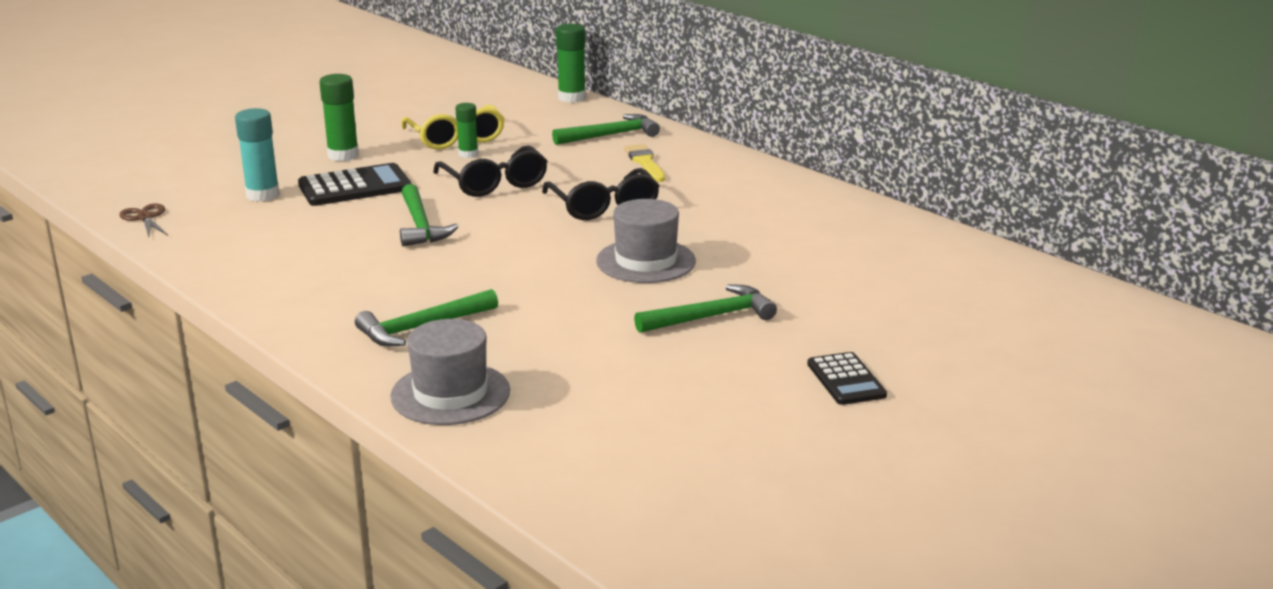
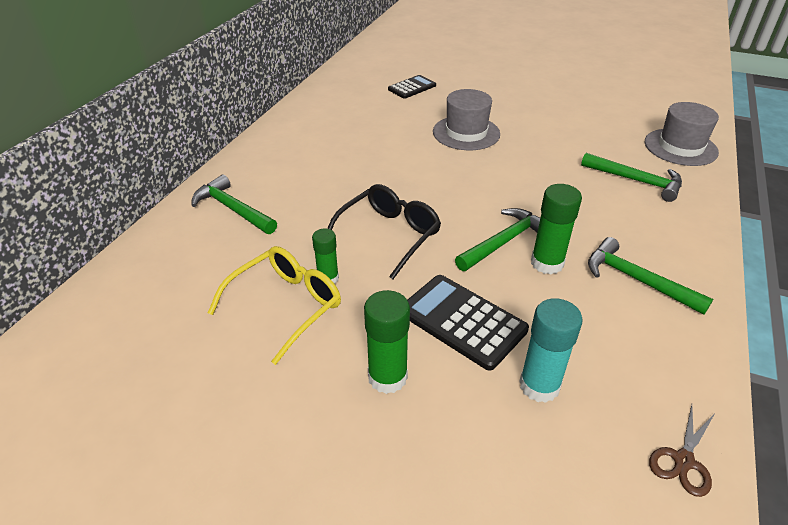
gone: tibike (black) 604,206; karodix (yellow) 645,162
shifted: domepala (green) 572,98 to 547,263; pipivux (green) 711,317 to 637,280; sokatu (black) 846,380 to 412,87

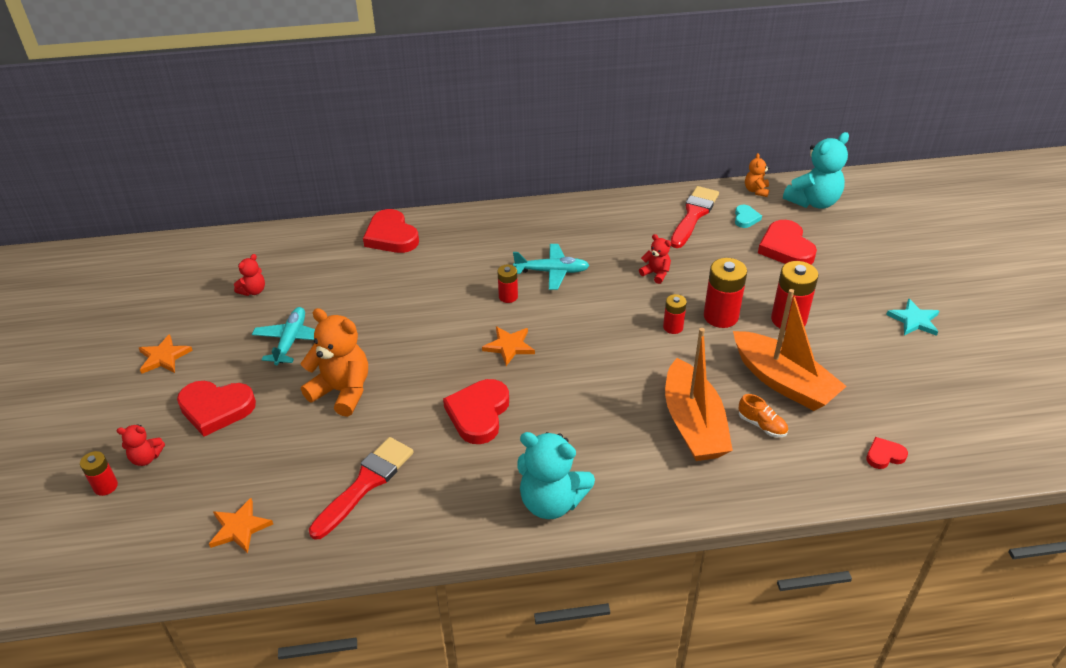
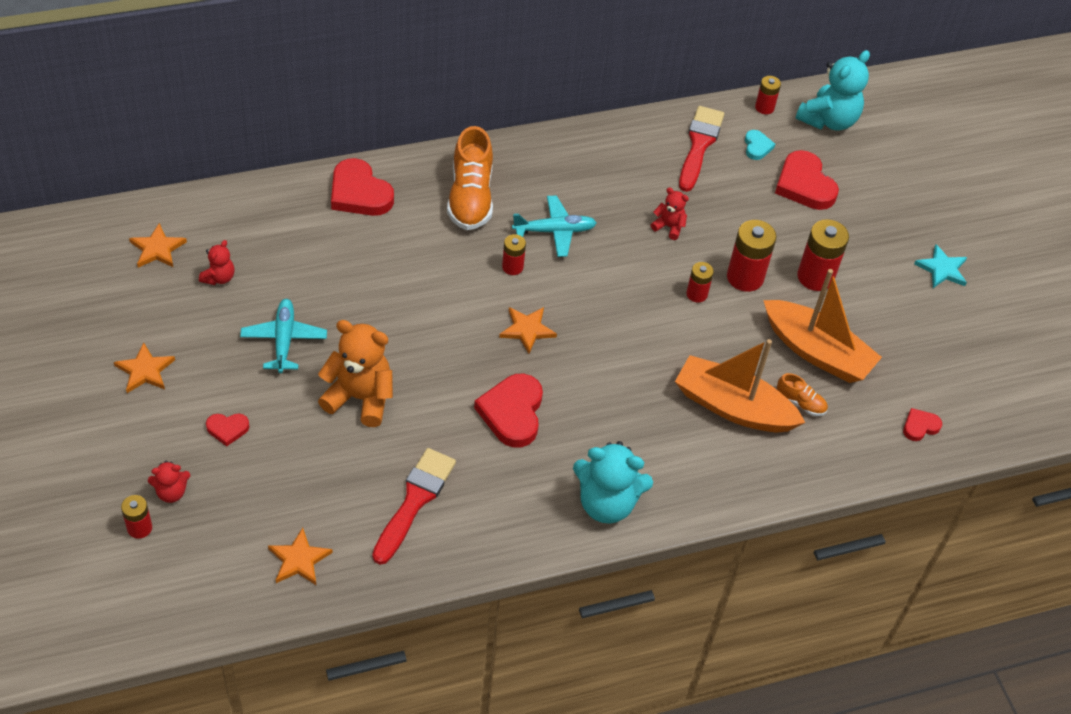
new: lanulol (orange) 157,249; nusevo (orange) 470,198
swapped: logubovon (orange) 756,191 to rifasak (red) 764,107
rotated: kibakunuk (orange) 693,424 = 733,407 135 degrees clockwise
scaled: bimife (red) 216,409 = 227,429 x0.51

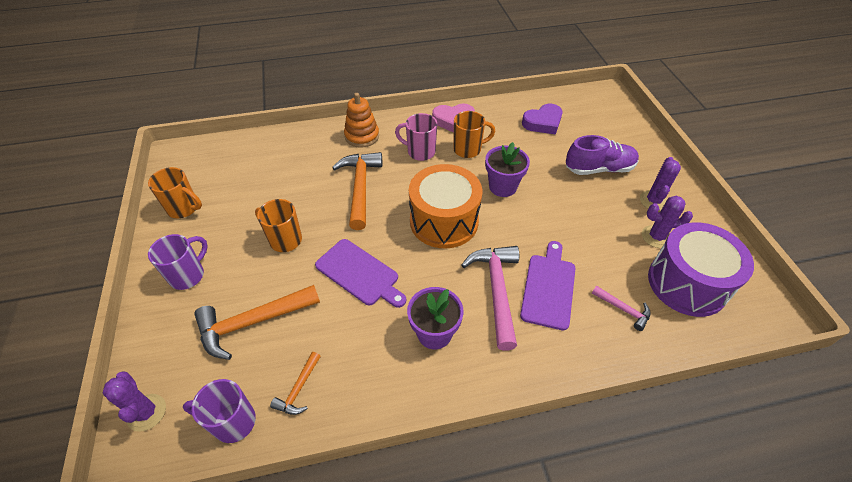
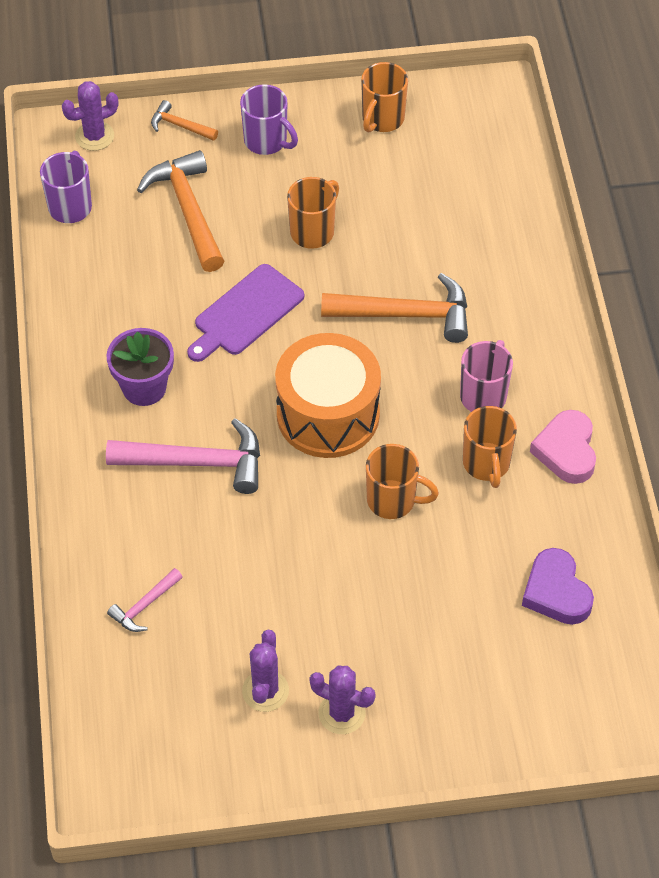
gone: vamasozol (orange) 362,136; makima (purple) 549,288; nusevo (purple) 599,169; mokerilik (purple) 687,283
shifted: pipivux (orange) 298,389 to 180,126
swapped: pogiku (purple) 502,187 to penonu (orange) 393,500

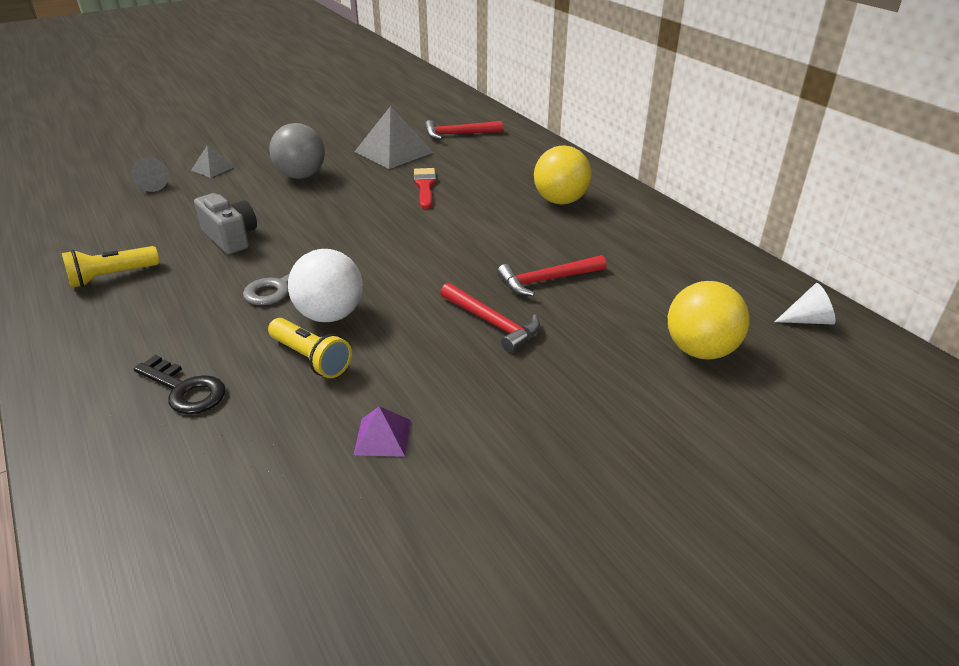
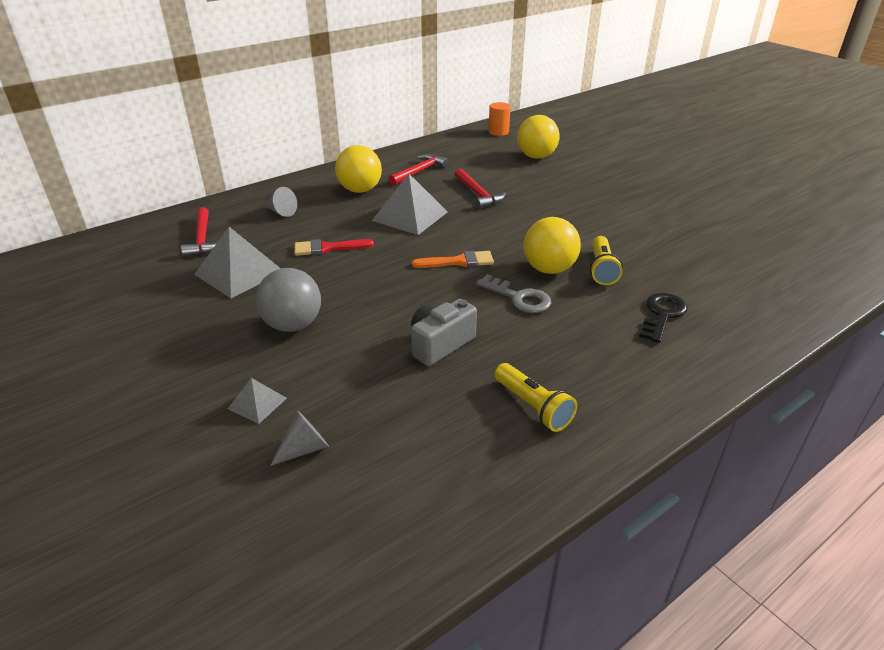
gone: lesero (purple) 382,437
new: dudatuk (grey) 281,212; lesero (grey) 410,216; karodix (orange) 458,262
shifted: pipivux (red) 492,323 to 419,171
swapped: dudatuk (white) 808,320 to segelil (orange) 498,132
repainted: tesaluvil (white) 330,315 to tesaluvil (yellow) 549,269
rotated: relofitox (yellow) 311,358 = 602,269 150 degrees clockwise

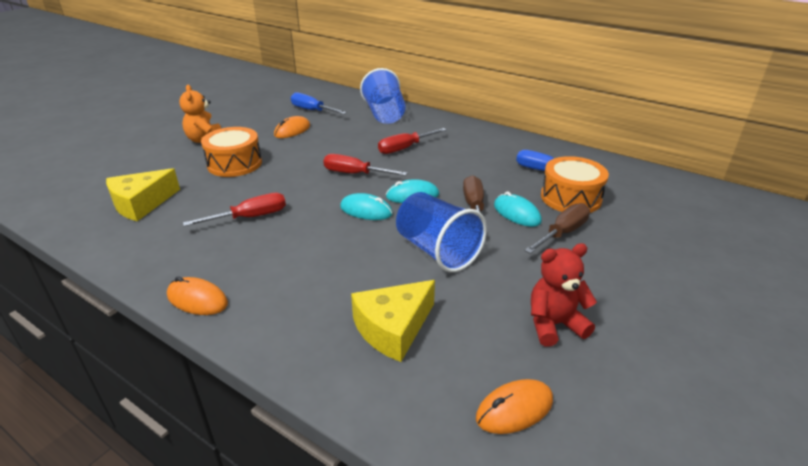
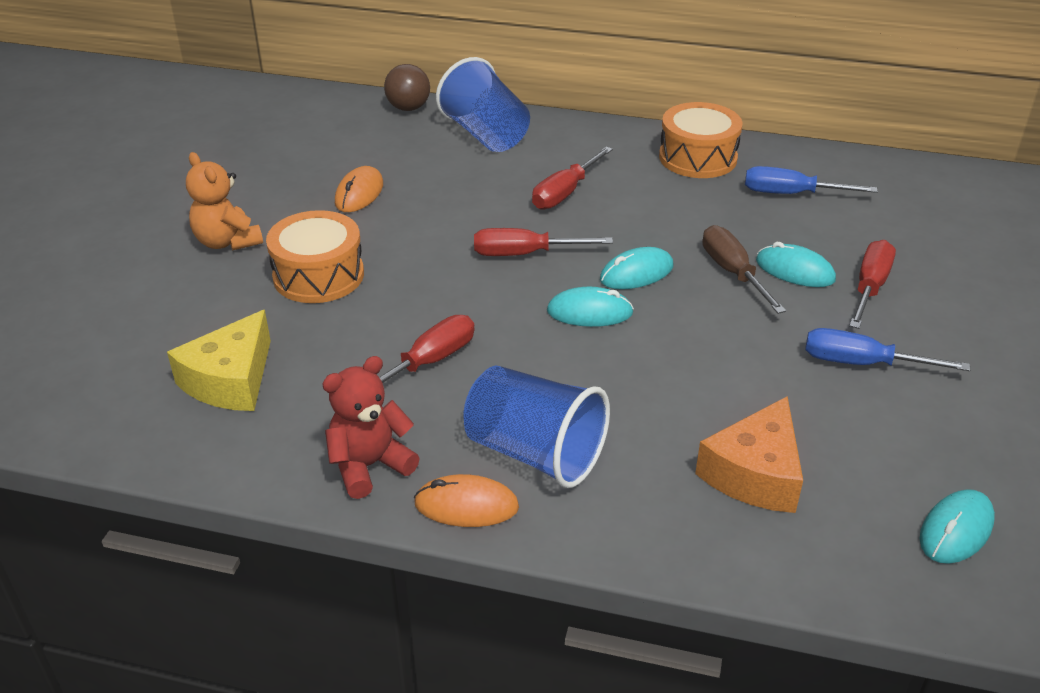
new: tesaluvil (brown) 408,108
shifted: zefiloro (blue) 312,110 to 861,363; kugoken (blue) 437,251 to 534,453; logubovon (red) 554,325 to 369,465; mokerilik (orange) 570,198 to 697,158
repainted: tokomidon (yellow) 393,328 to tokomidon (orange) 755,473; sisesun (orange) 514,409 to sisesun (turquoise) 956,530; zefiloro (brown) 563,233 to zefiloro (red) 870,287

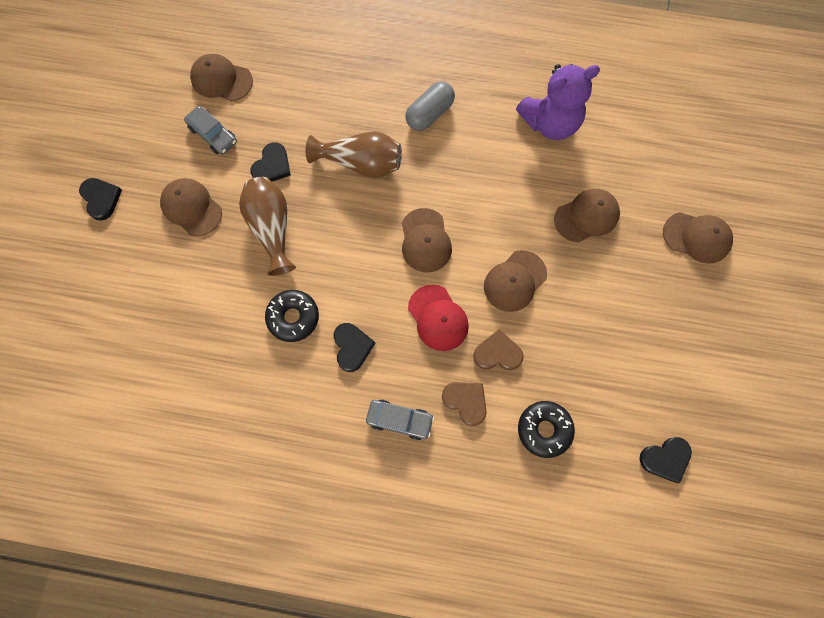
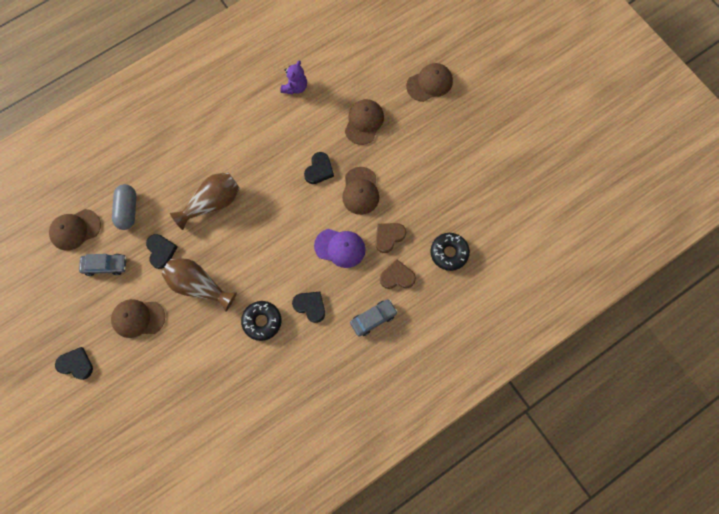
gone: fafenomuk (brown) 425,240
shifted: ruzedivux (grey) 429,114 to 127,210; bimife (black) 665,459 to 319,170
repainted: fafenomuk (red) 438,318 to fafenomuk (purple) 340,248
scaled: logubovon (purple) 550,123 = 295,87 x0.57

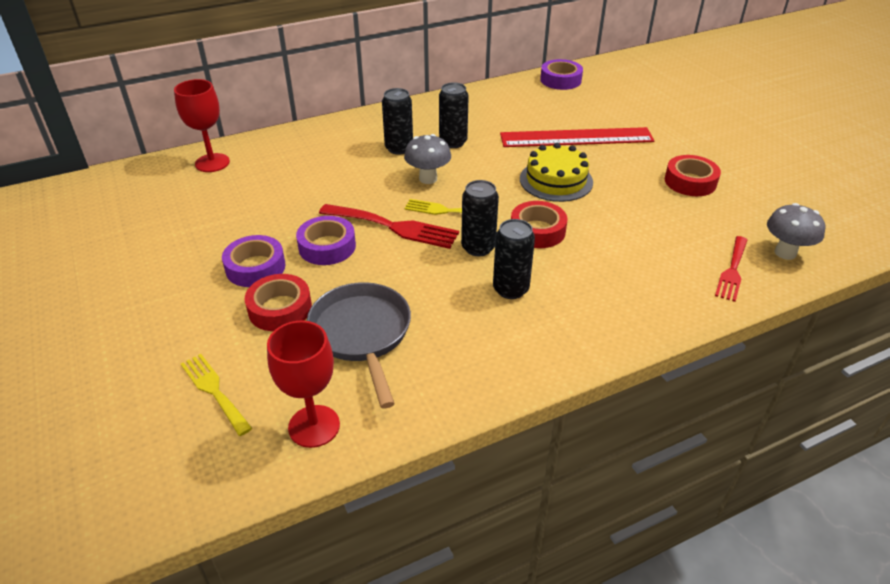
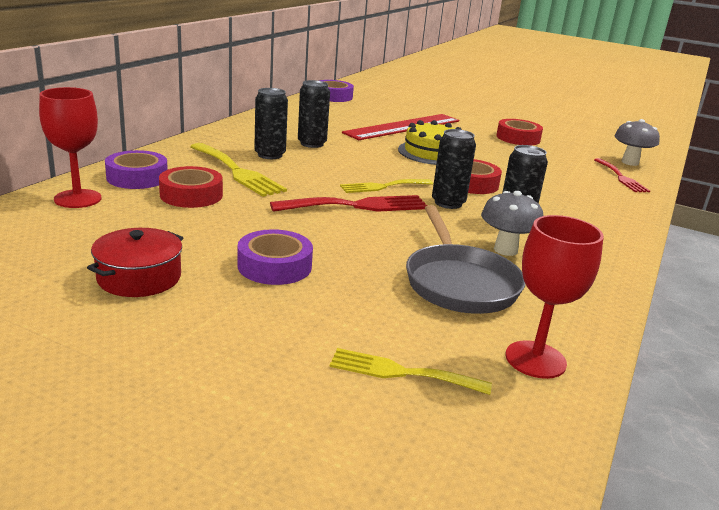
new: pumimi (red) 139,277; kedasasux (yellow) 237,172
shifted: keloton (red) 280,309 to 191,195; keloton (purple) 327,247 to 137,177; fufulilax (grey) 428,179 to 505,250
rotated: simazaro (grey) 362,334 = 459,283 135 degrees counterclockwise

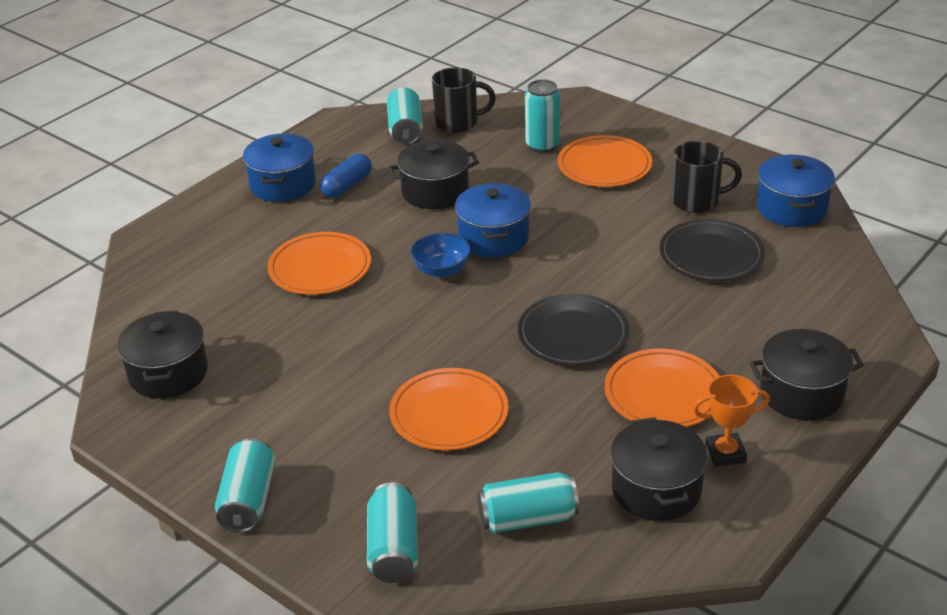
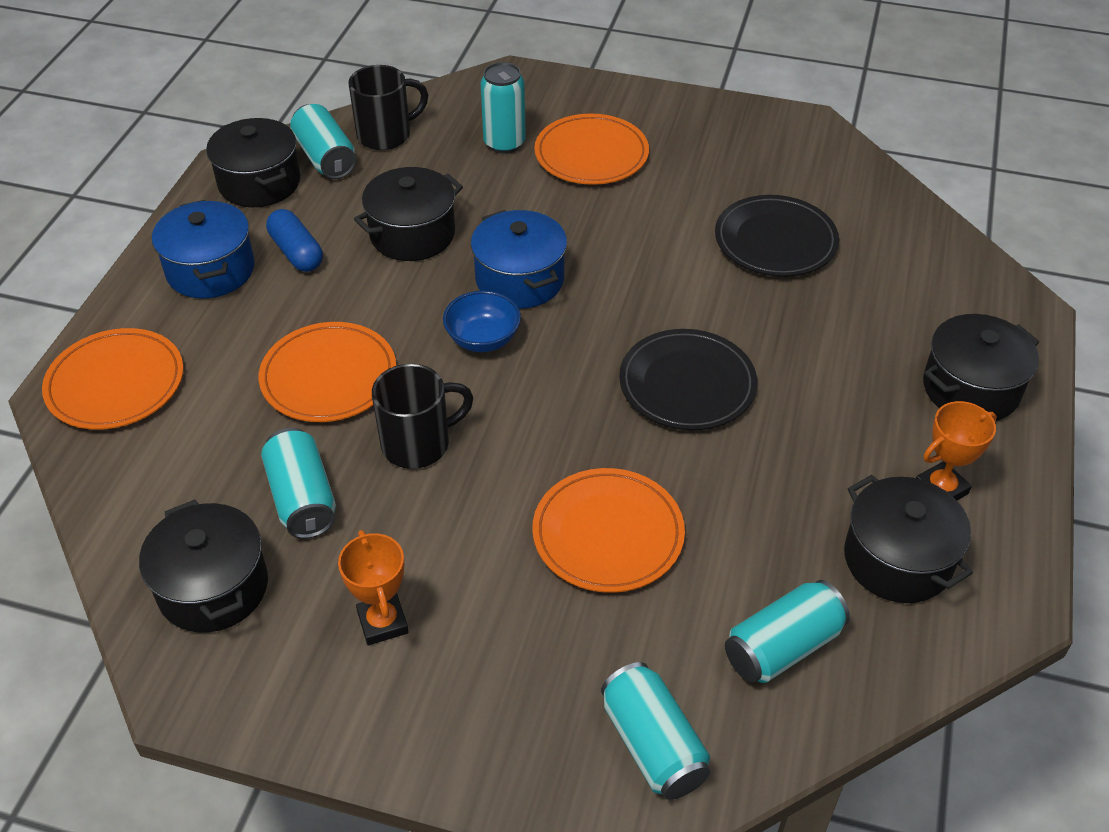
gone: pumimi (blue) 791,208
new: pumimi (black) 259,183; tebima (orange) 383,622
shifted: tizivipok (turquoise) 248,500 to 302,498; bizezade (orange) 663,393 to 115,383; penonu (black) 697,201 to 418,444
rotated: ruzedivux (blue) 347,186 = 296,252 45 degrees counterclockwise

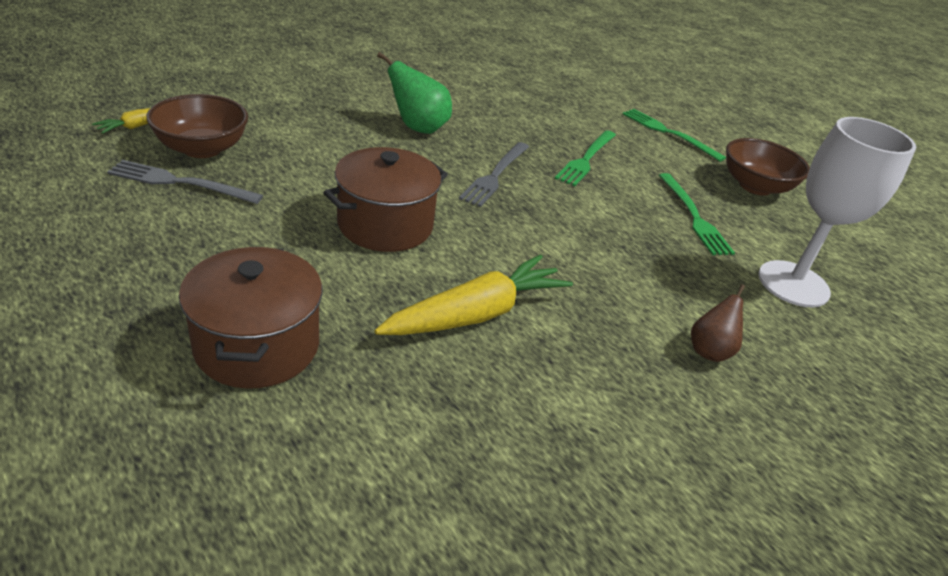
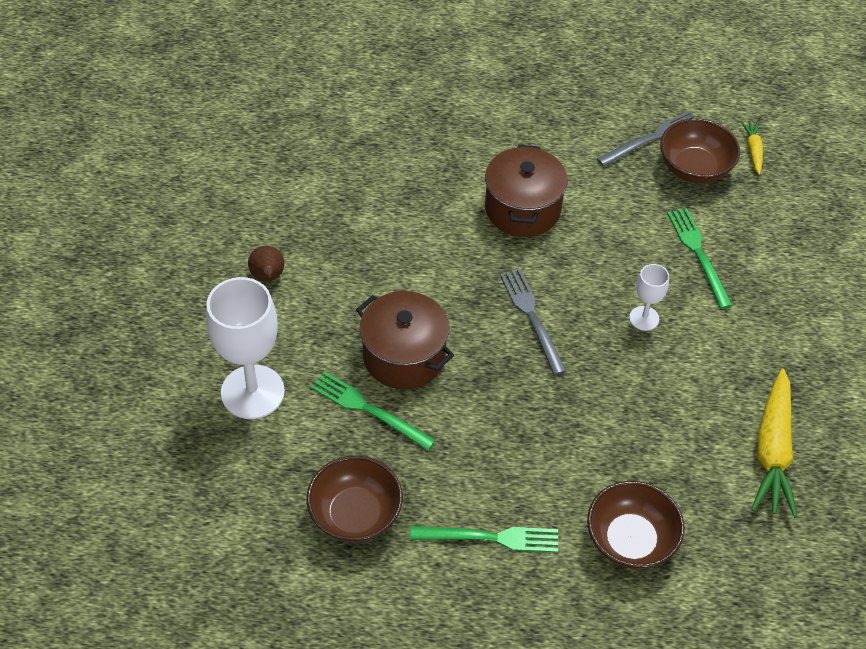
new: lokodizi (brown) 630,540
shifted: pumimi (brown) 257,345 to 404,356; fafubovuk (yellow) 475,314 to 773,451; kedasasux (green) 586,159 to 698,254
swapped: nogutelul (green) 418,128 to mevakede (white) 644,318

